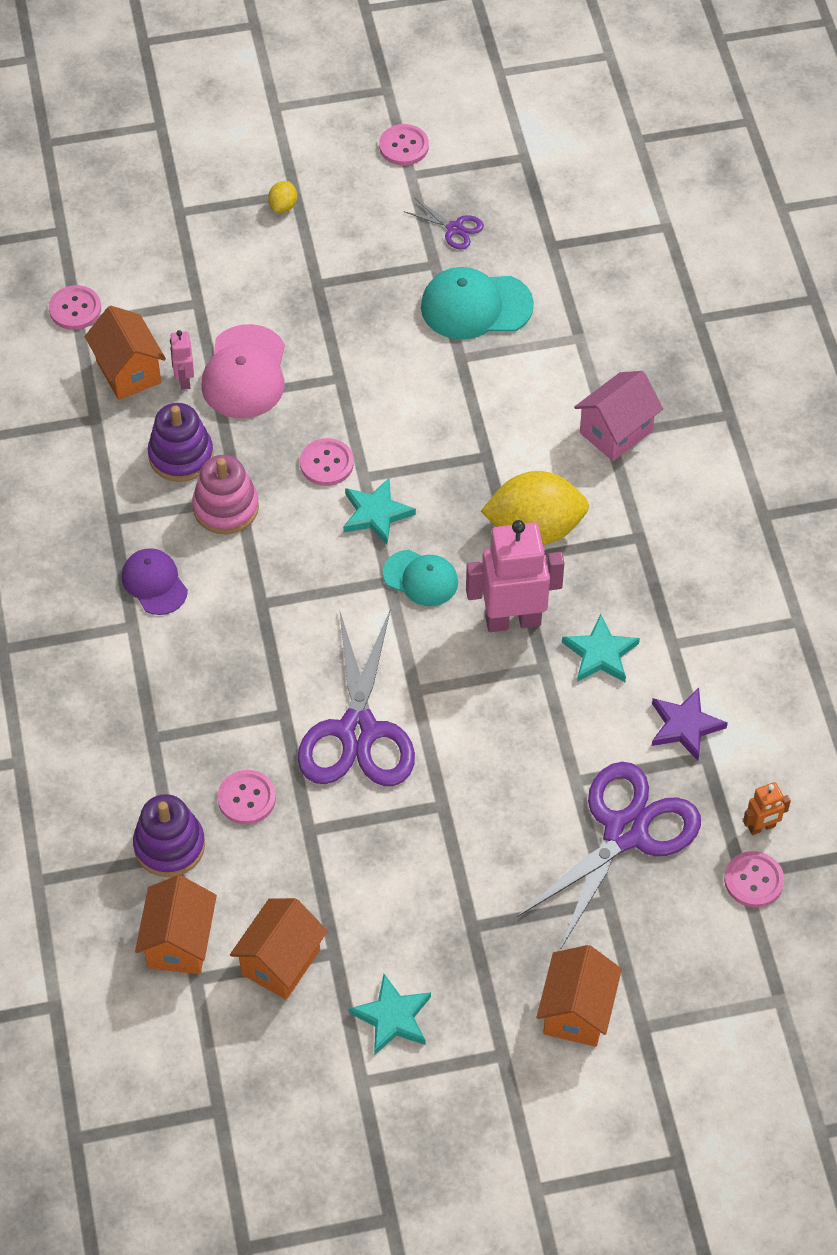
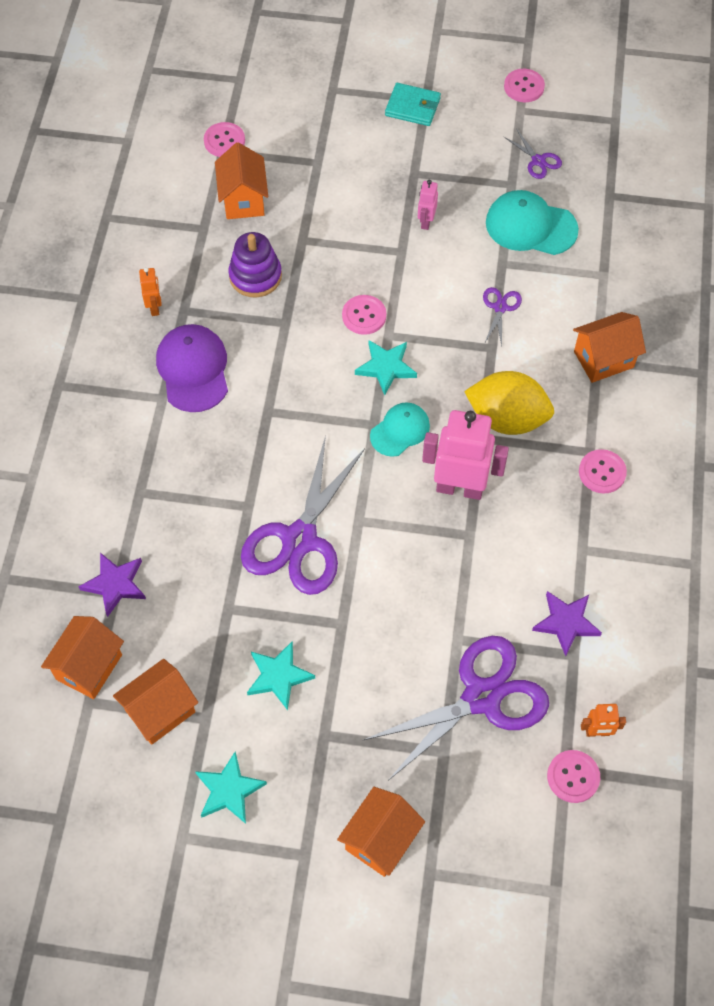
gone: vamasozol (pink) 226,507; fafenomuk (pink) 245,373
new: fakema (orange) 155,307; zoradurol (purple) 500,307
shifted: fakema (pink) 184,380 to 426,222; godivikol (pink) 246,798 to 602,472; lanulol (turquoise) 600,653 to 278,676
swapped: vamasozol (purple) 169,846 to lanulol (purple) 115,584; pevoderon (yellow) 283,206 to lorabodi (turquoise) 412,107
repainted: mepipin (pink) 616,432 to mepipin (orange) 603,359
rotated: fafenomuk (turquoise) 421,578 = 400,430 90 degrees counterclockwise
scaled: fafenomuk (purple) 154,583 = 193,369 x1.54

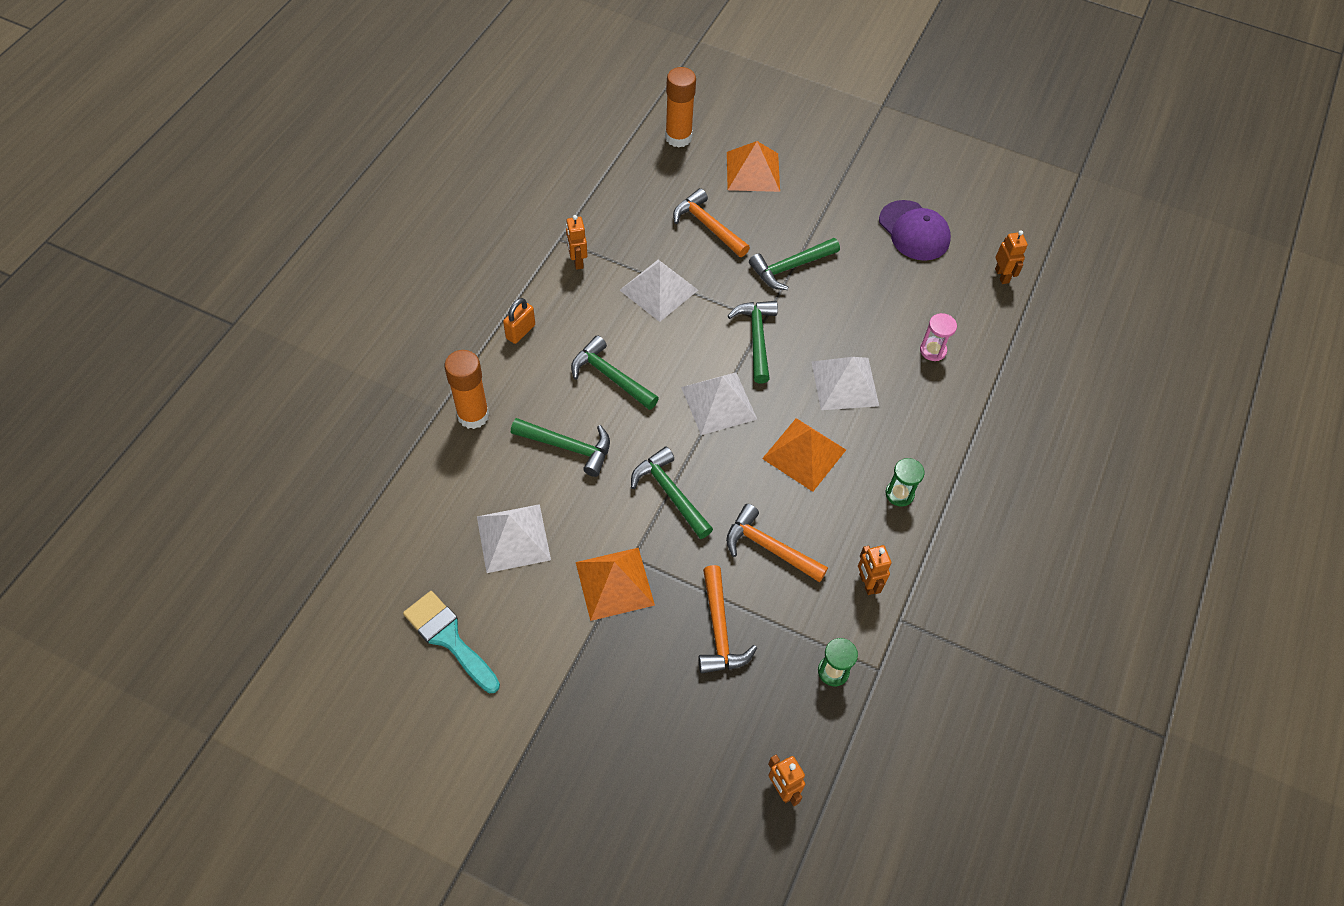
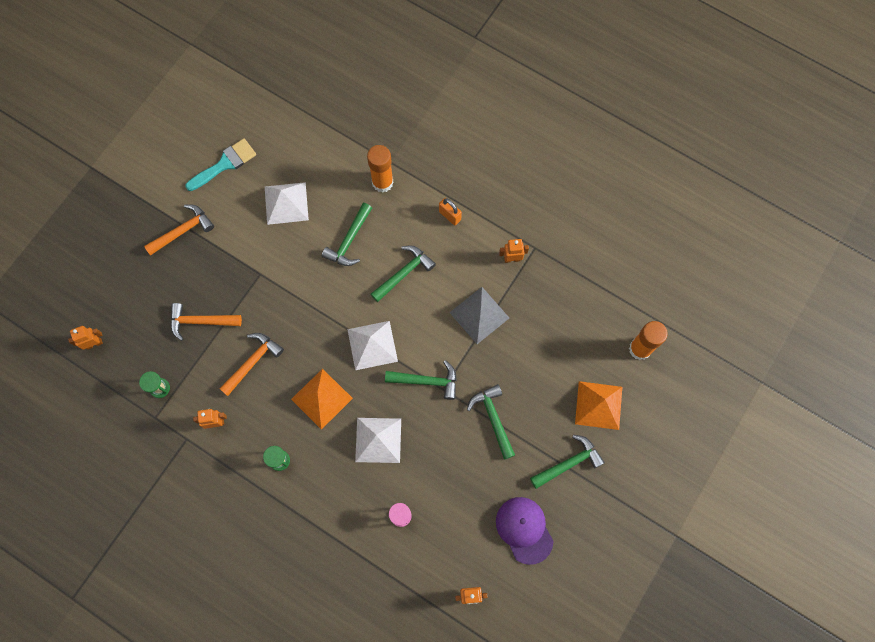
gone: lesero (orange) 614,583
shifted: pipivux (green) 670,493 to 569,463; pipivux (orange) 707,226 to 183,231
repainted: lesero (white) 658,290 to lesero (grey) 479,315
rotated: fafenomuk (purple) 914,231 = 524,530 90 degrees clockwise

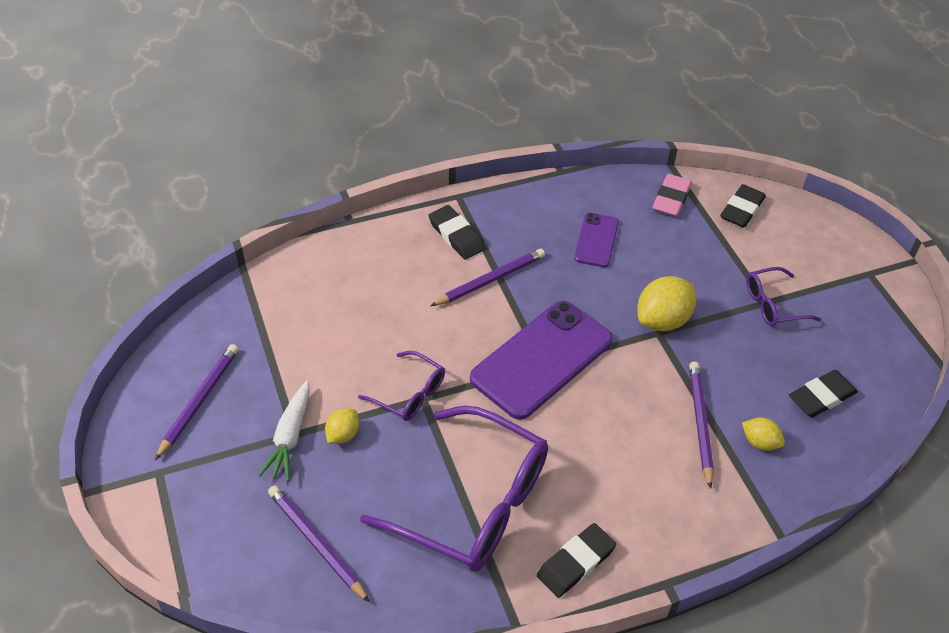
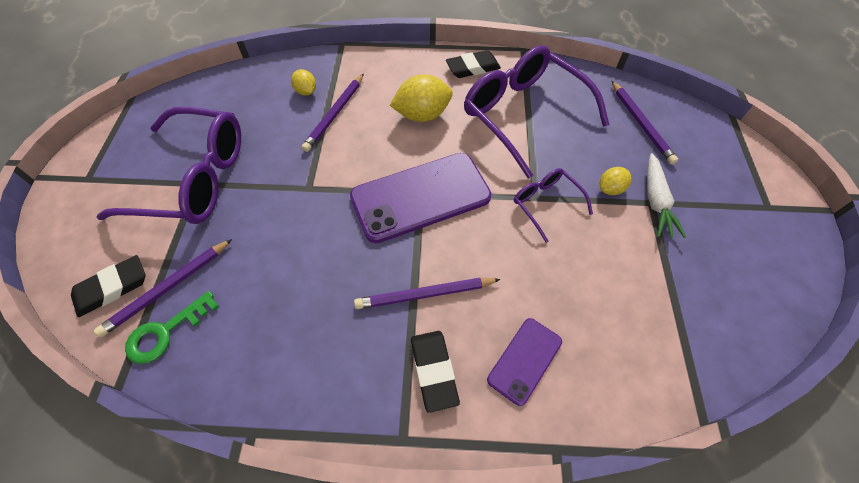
gone: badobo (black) 821,397
shifted: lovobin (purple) 199,401 to 168,288; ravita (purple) 596,240 to 524,360; pevoderon (yellow) 662,320 to 422,115
swapped: badobo (pink) 671,199 to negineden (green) 166,332
rotated: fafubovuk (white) 290,437 = 655,201 150 degrees clockwise
scaled: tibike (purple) 773,305 = 195,179 x2.05

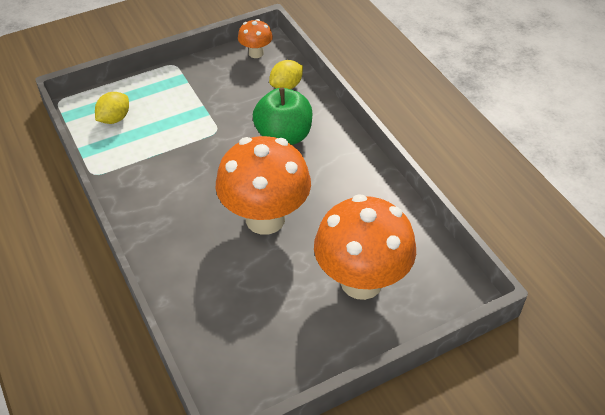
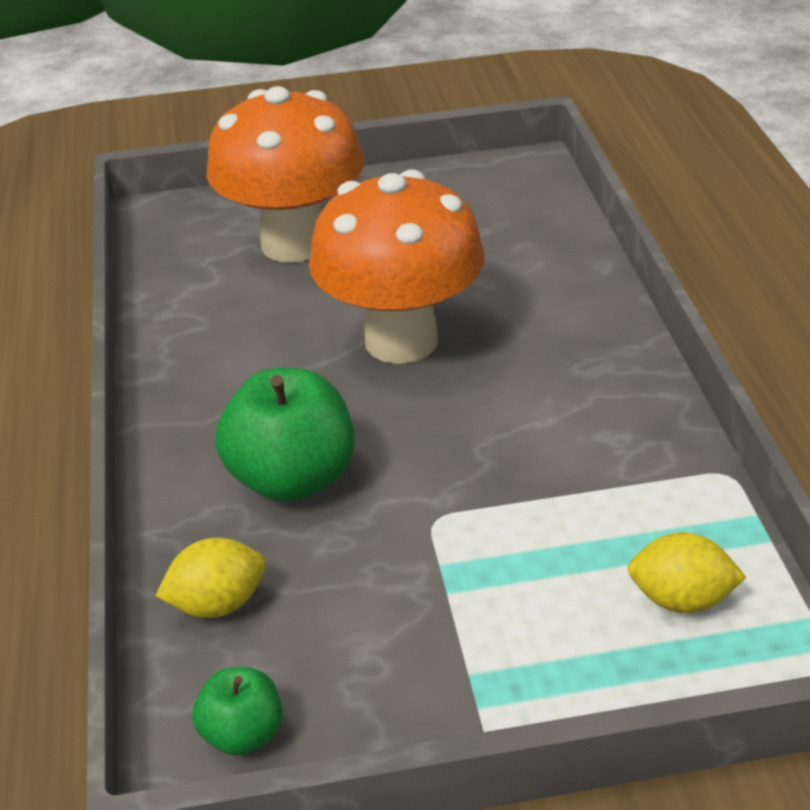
swapped: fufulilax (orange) 256,53 to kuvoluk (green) 242,734
rotated: pevoderon (yellow) 114,119 = 681,600 45 degrees clockwise

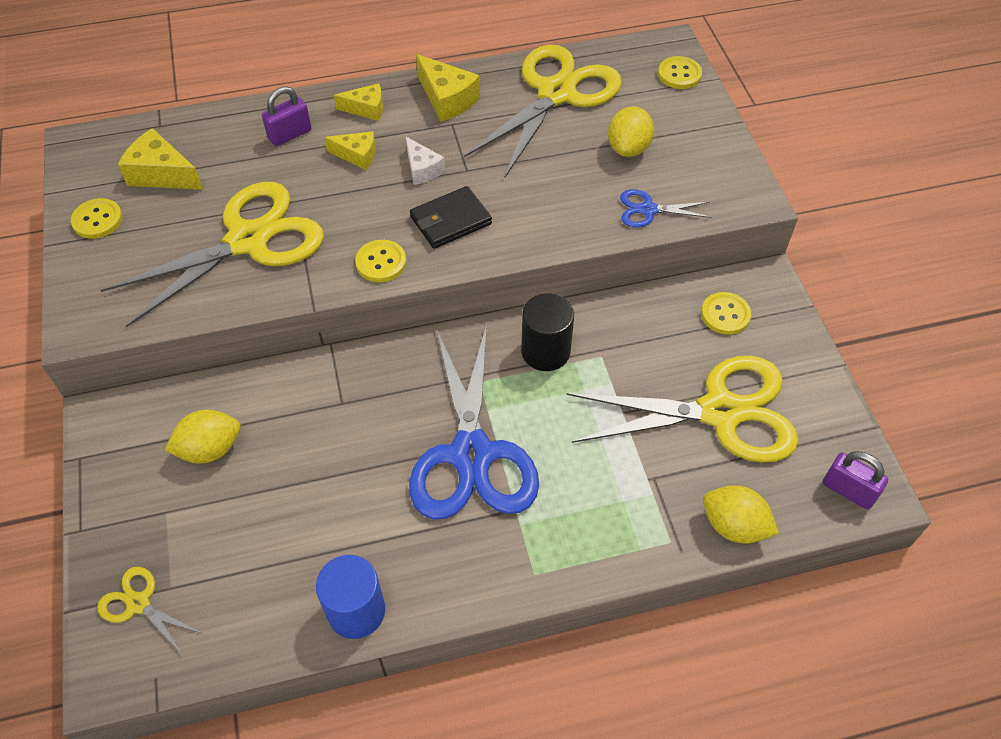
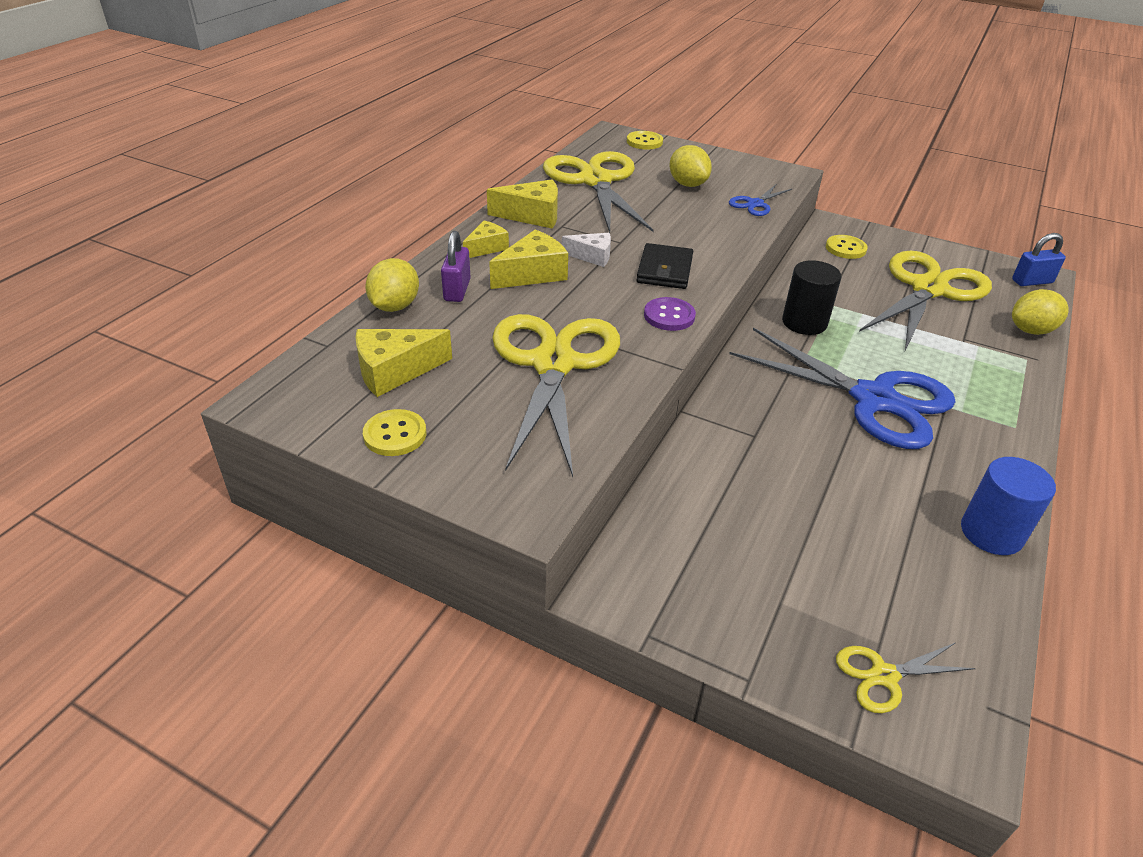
shifted: pevoderon (yellow) 210,449 to 395,306
repainted: godivikol (yellow) 381,262 to godivikol (purple) 669,316; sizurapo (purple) 848,490 to sizurapo (blue) 1032,281
scaled: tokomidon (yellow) 357,155 = 532,274 x1.54

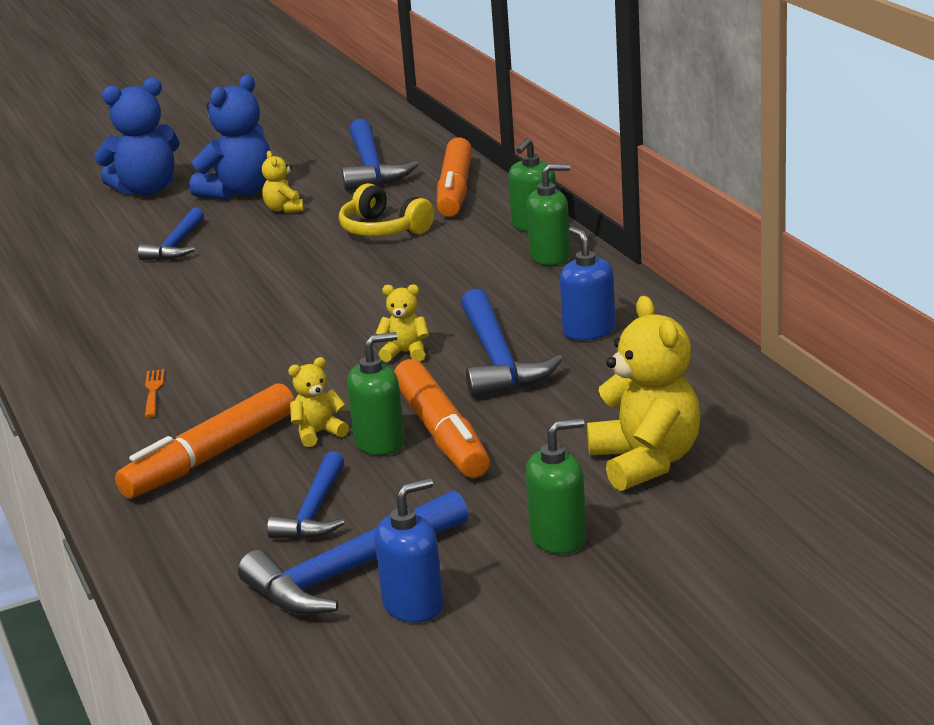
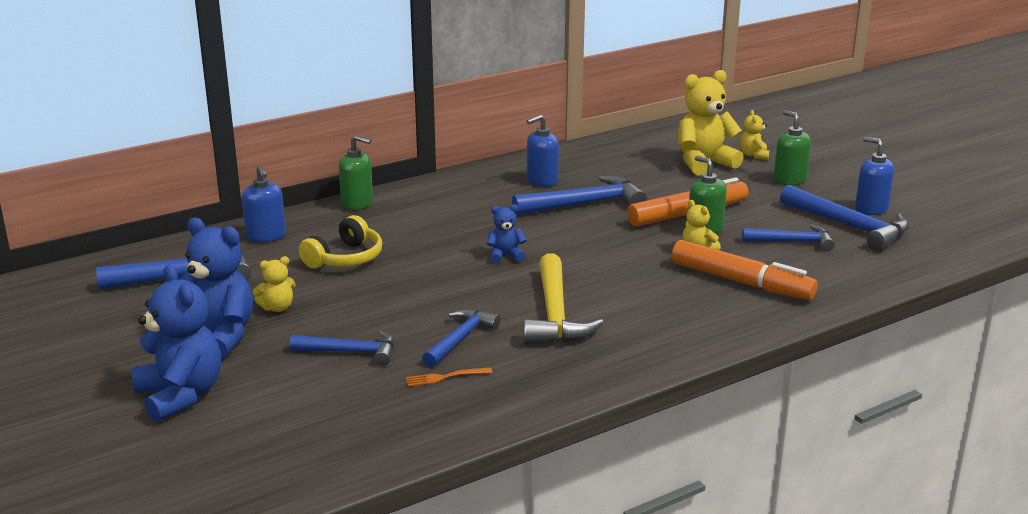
gone: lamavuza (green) 550,256
new: pipivux (blue) 460,339; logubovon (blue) 505,256; pipivux (yellow) 555,314
shifted: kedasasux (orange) 153,391 to 445,377; logubovon (yellow) 405,353 to 753,155
swapped: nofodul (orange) 455,190 to lamavuza (blue) 266,236

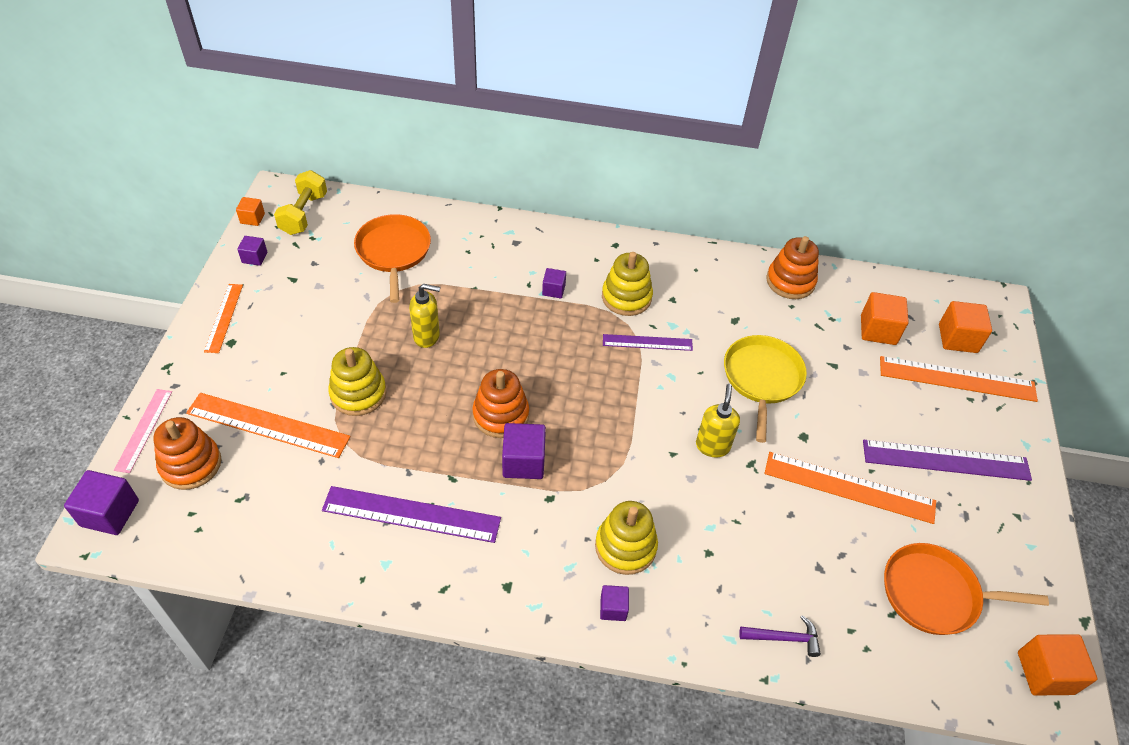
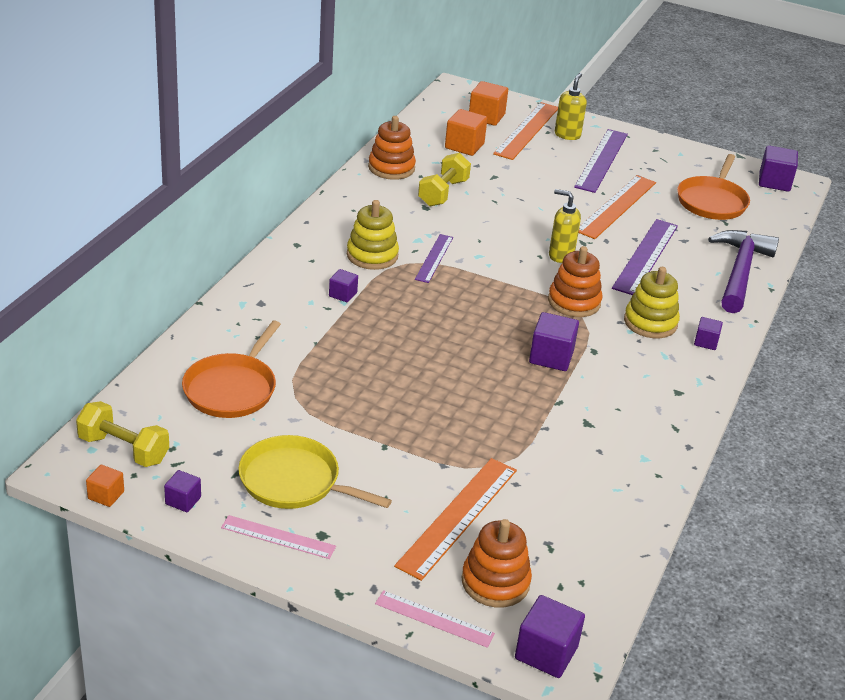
gone: vamasozol (yellow) 358,393
new: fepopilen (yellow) 443,193
shifted: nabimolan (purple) 411,515 to 646,256; lamavuza (yellow) 427,336 to 567,135; vamasozol (orange) 501,415 to 574,302; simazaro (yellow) 762,379 to 294,481
repainted: nabimolan (orange) 223,317 to nabimolan (pink) 278,537; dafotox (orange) 1045,673 to dafotox (purple) 774,182
rotated: simazaro (orange) 393,252 = 232,388 75 degrees counterclockwise
scaled: pipivux (purple) 784,638 = 739,271 x2.18

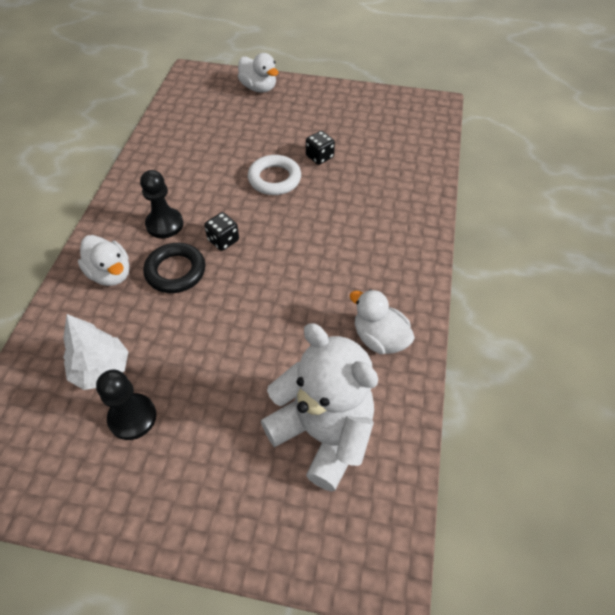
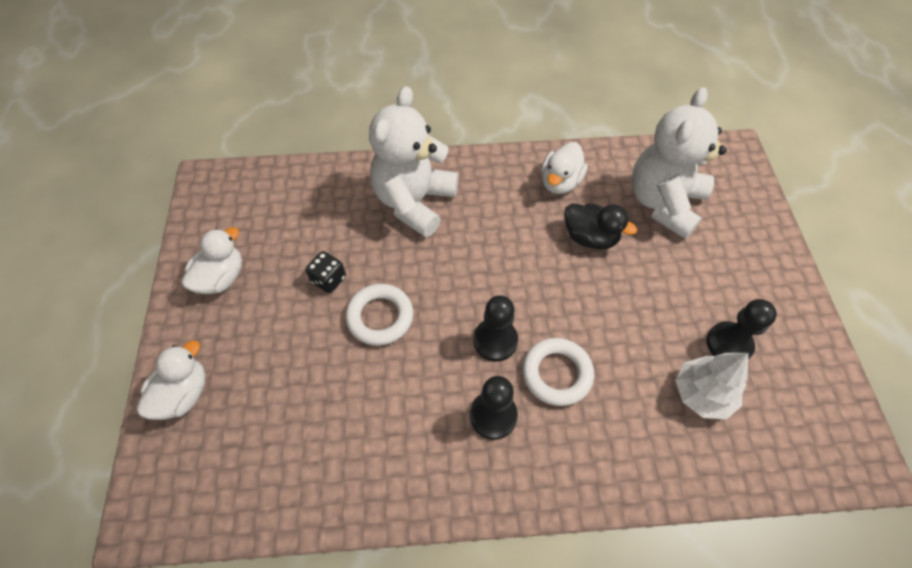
new: logubovon (white) 414,202; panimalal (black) 590,237
shifted: panimalal (white) 110,274 to 221,278
swapped: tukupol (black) 223,240 to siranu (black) 495,340
repainted: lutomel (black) 175,271 to lutomel (white) 557,374

